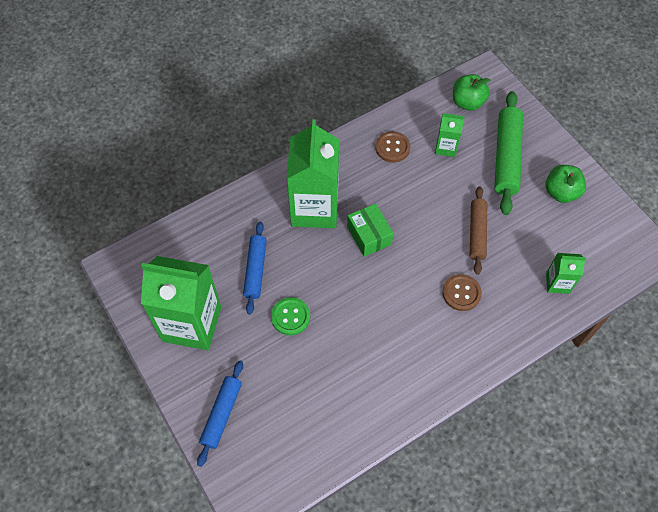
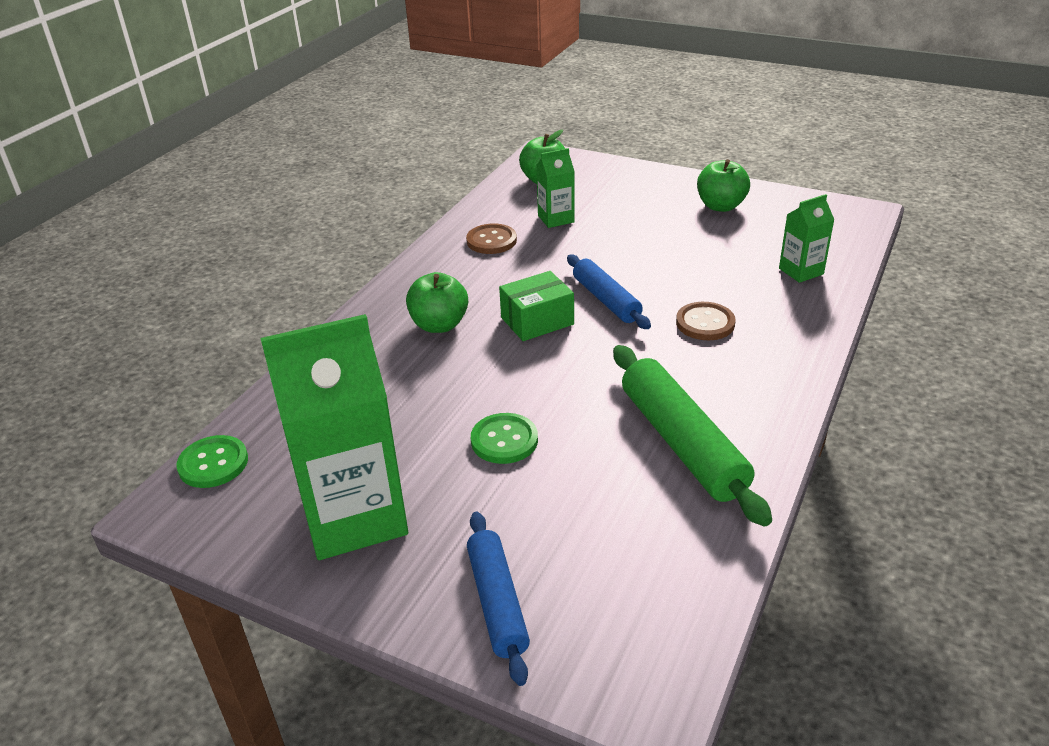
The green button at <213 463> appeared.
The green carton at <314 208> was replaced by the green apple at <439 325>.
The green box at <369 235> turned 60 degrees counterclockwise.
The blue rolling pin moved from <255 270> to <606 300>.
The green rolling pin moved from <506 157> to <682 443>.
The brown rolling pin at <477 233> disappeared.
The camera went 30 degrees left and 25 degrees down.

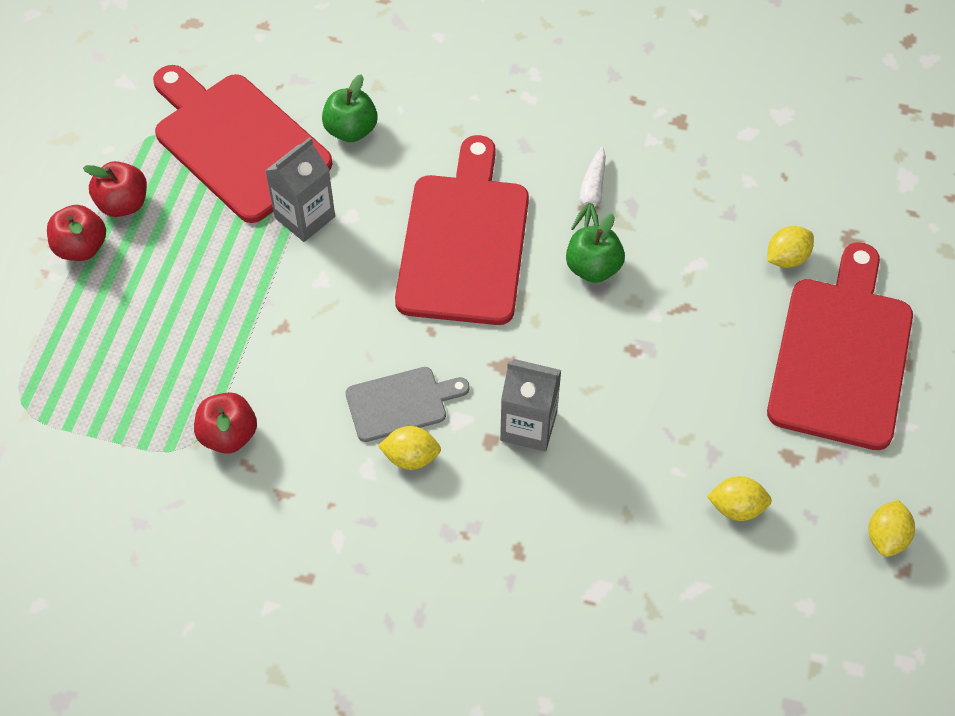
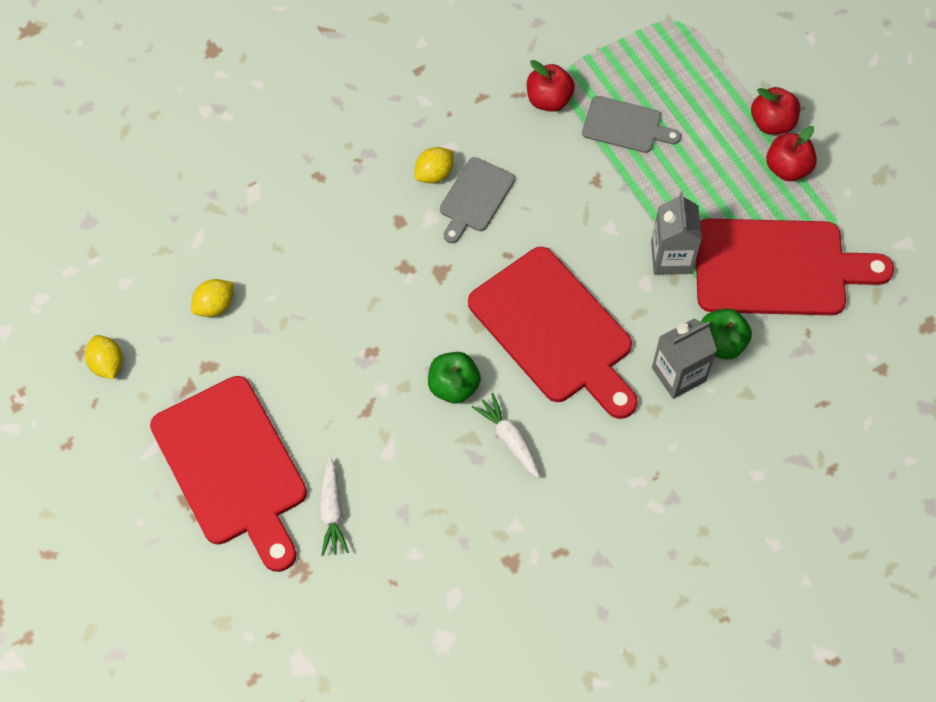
The yellow lemon at <786 258> was replaced by the white carrot at <332 511>.
The grey cutting board at <625 126> appeared.
The grey carton moved from <528 426> to <678 374>.
The camera went 135 degrees right and 5 degrees up.

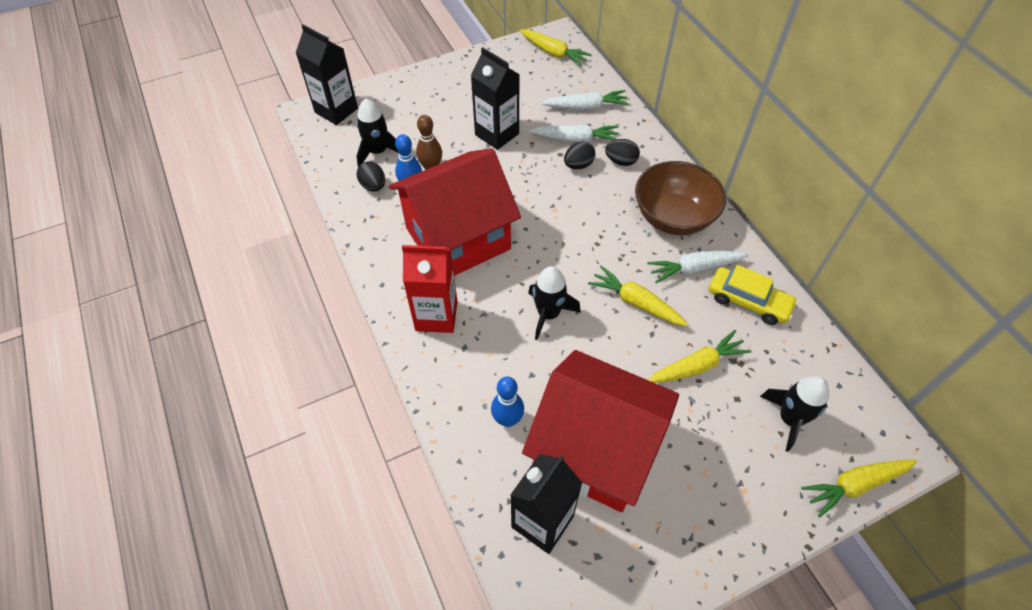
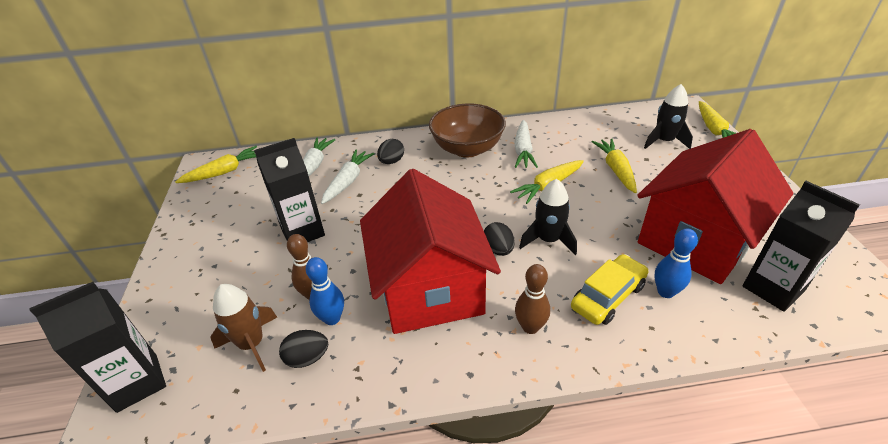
The black rocket at <378 152> became the brown rocket at <252 344>.
The black egg moved from <578 165> to <498 250>.
The red carton at <436 316> was replaced by the brown bowling pin at <530 327>.
The yellow car moved from <748 301> to <608 296>.
The camera went 70 degrees left and 15 degrees down.

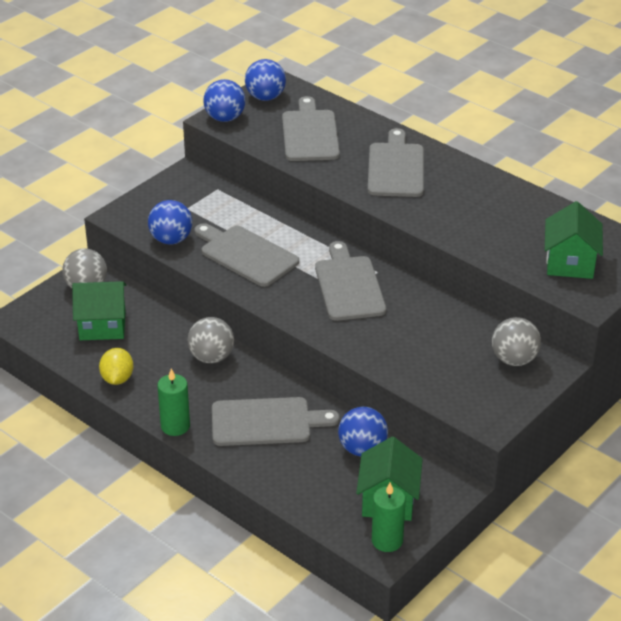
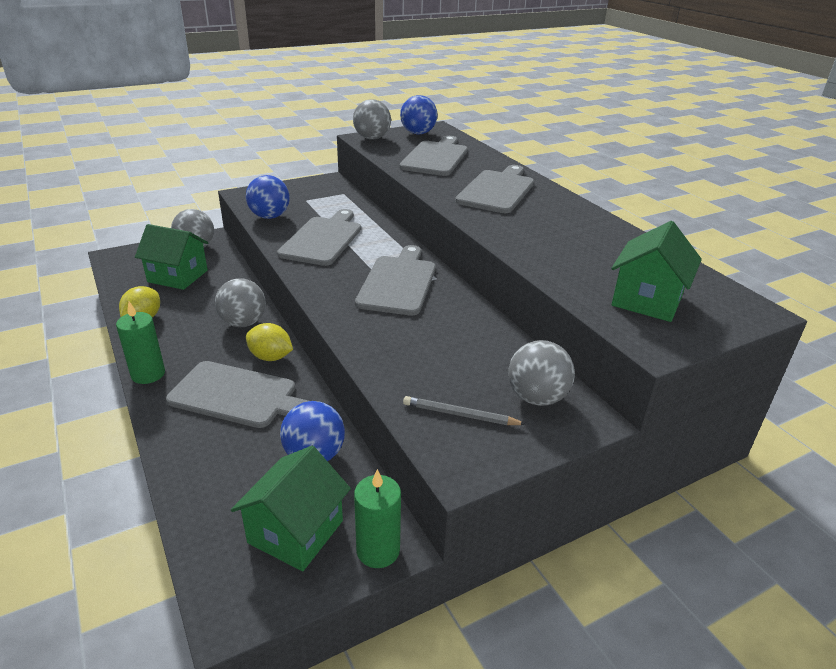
The yellow lemon at <270 357> appeared.
The grey cutting board at <246 254> turned 45 degrees clockwise.
The blue ball at <225 118> became the grey ball at <372 138>.
The green candle moved from <387 540> to <378 550>.
The grey pencil at <460 415> appeared.
The camera went 20 degrees right and 5 degrees down.

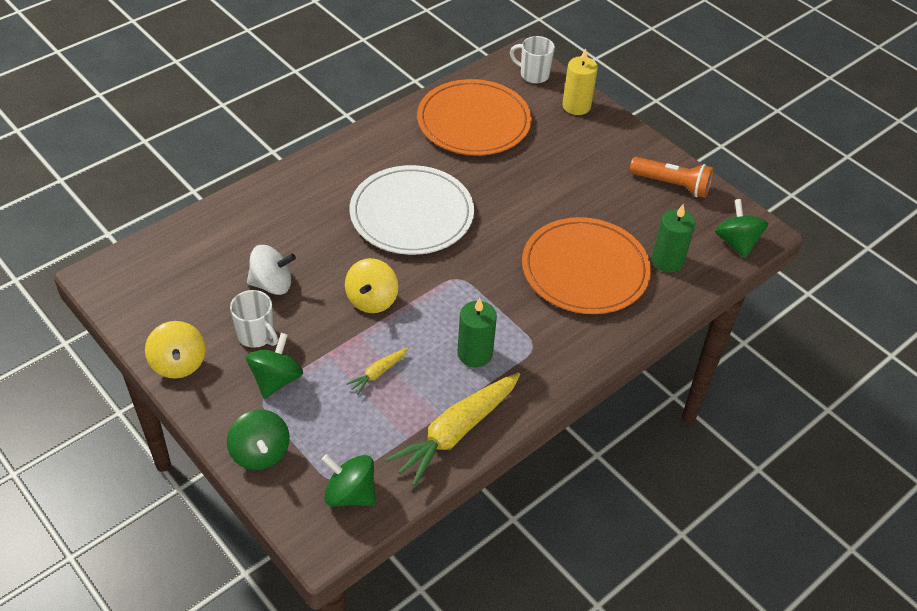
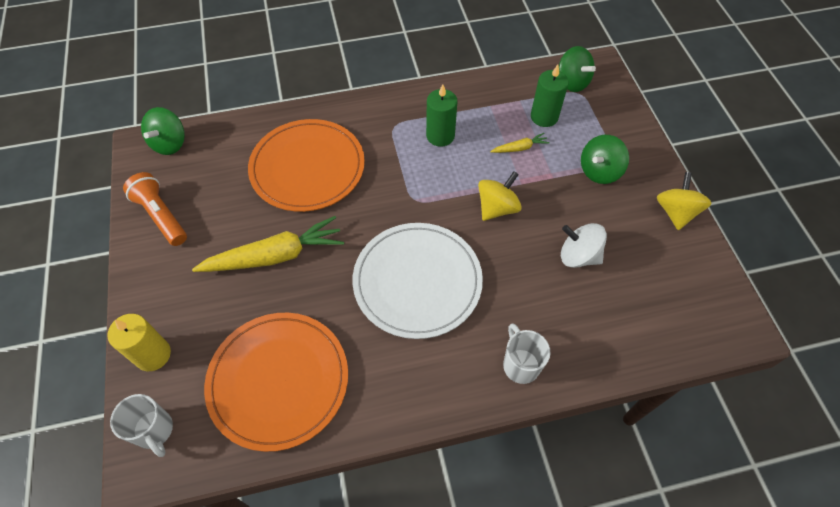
The yellow carrot moved from <456 432> to <275 256>.
The white mug moved from <256 335> to <520 365>.
The green candle moved from <667 261> to <544 117>.
The green spinning top at <260 453> disappeared.
The camera went 150 degrees left and 10 degrees up.

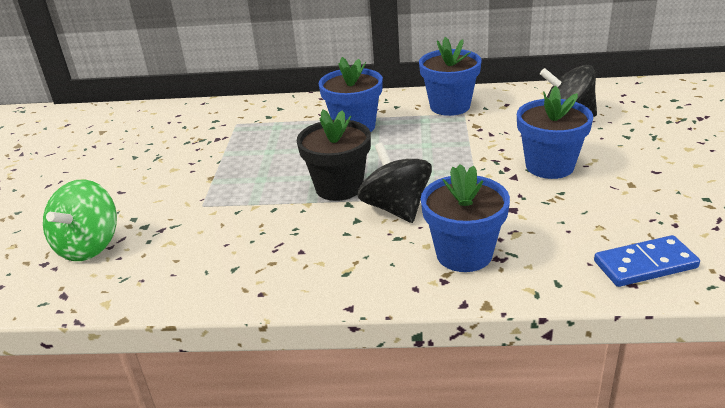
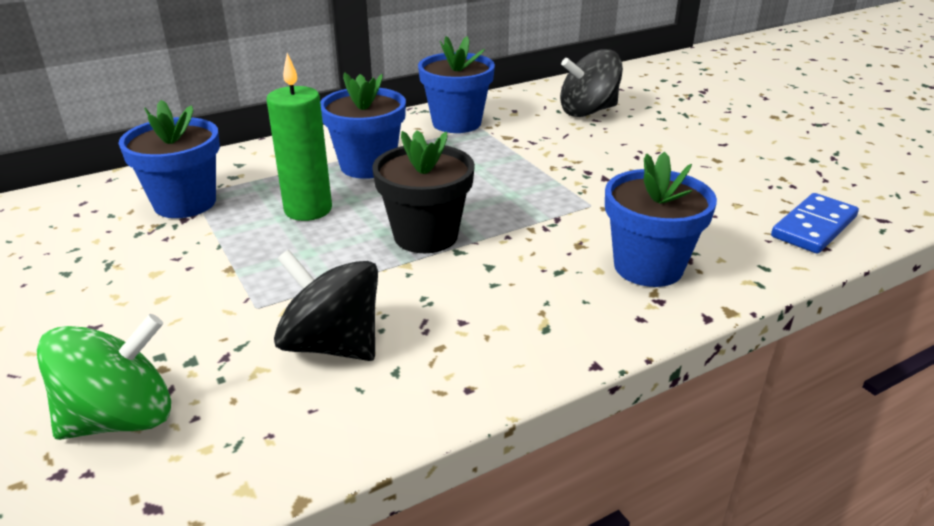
The green spinning top at <89 246> turned 105 degrees counterclockwise.
The blue flower pot moved from <549 166> to <185 203>.
The green candle at <308 209> appeared.
The black spinning top moved from <396 208> to <332 345>.
The camera went 35 degrees left and 0 degrees up.

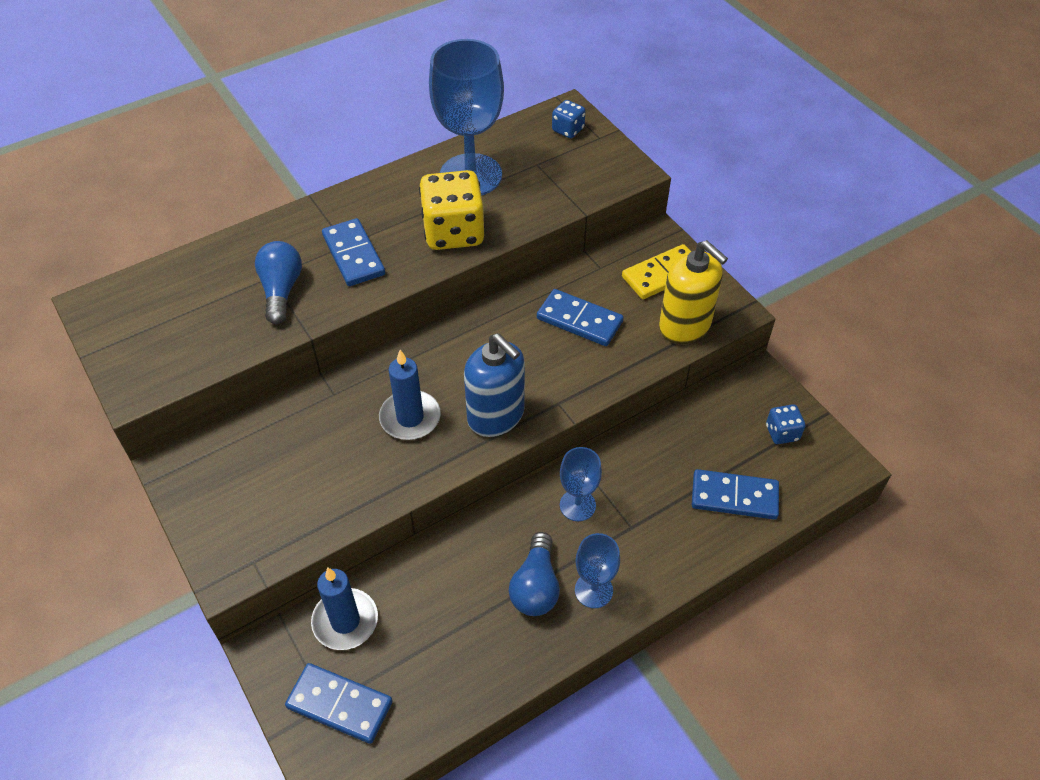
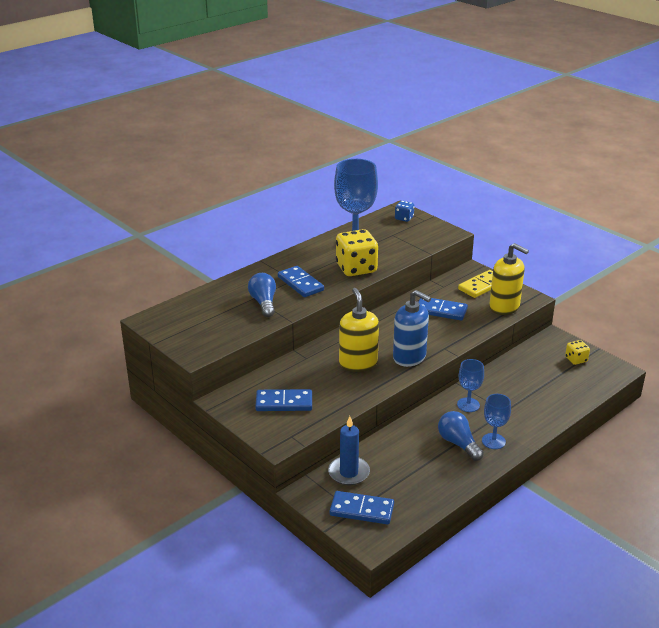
The blue domino moved from <734 497> to <284 403>.
The blue candle at <410 418> was replaced by the yellow soap dispenser at <358 363>.
The blue light bulb at <535 586> turned 150 degrees clockwise.
The blue dice at <782 433> became the yellow dice at <576 359>.
The camera went 10 degrees left and 20 degrees down.

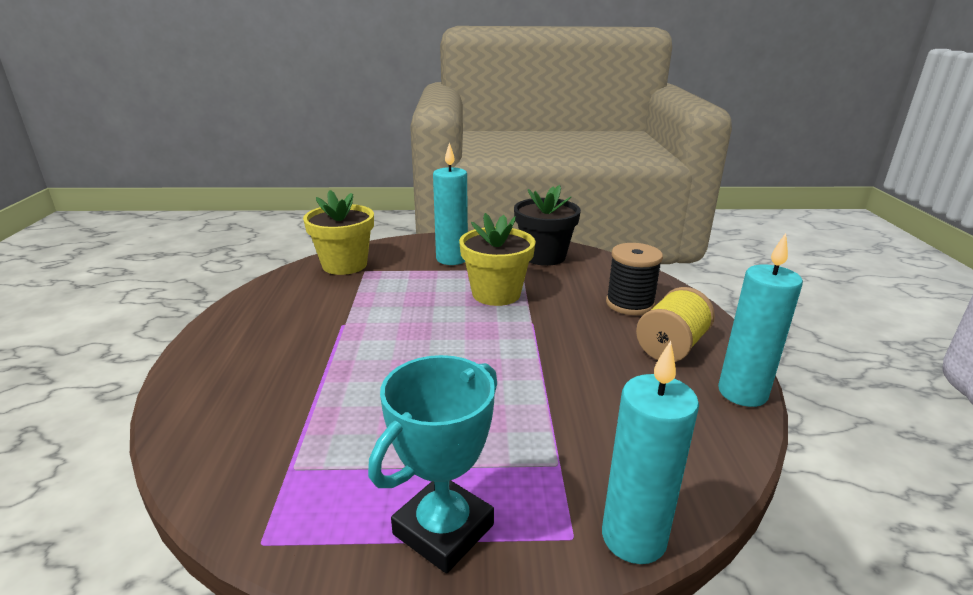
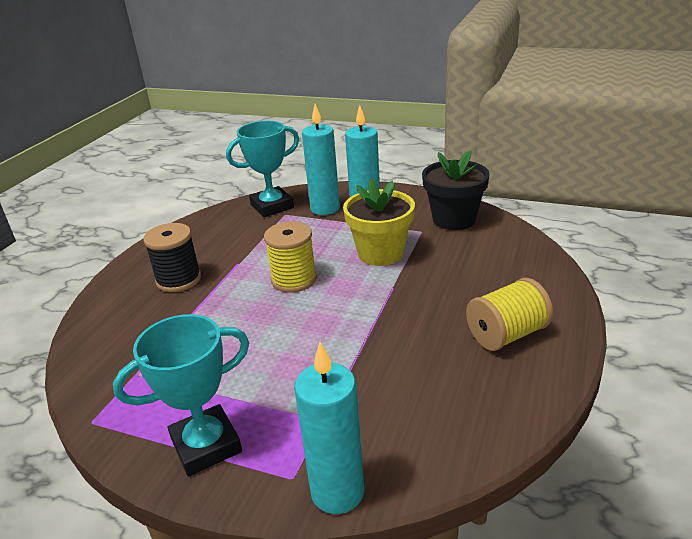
The black spool moved from <630 304> to <178 279>.
The yellow flower pot at <344 265> was replaced by the turquoise trophy at <272 206>.
The yellow spool at <294 279> appeared.
The turquoise candle moved from <742 393> to <325 208>.
The camera went 25 degrees right and 5 degrees up.

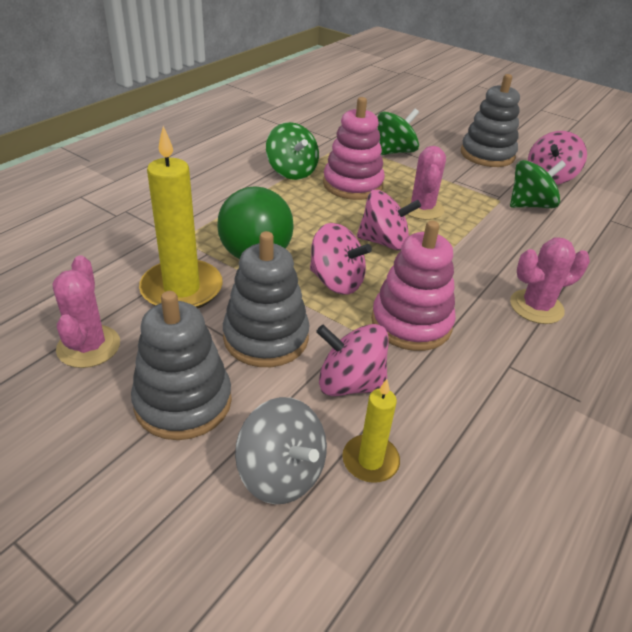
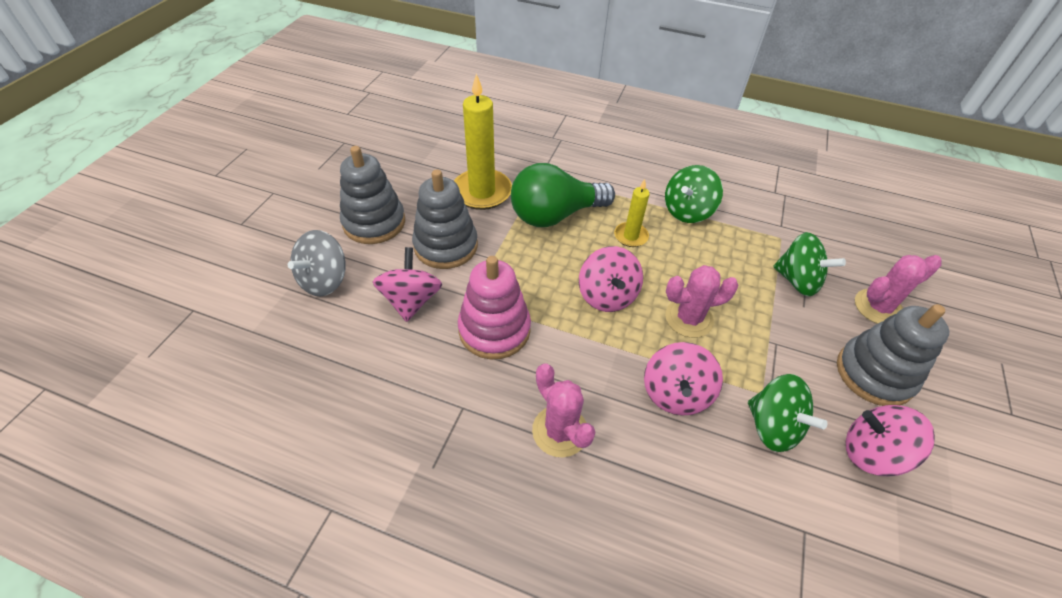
The yellow candle moved from <370 461> to <631 236>.
The pink spinning top moved from <336 281> to <675 393>.
The pink cactus moved from <88 346> to <878 307>.
The pink stacking toy at <352 185> disappeared.
The camera went 75 degrees right and 10 degrees up.

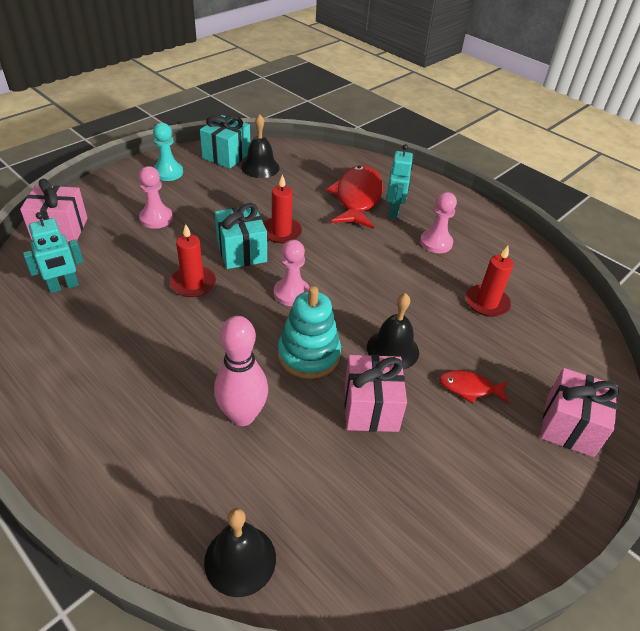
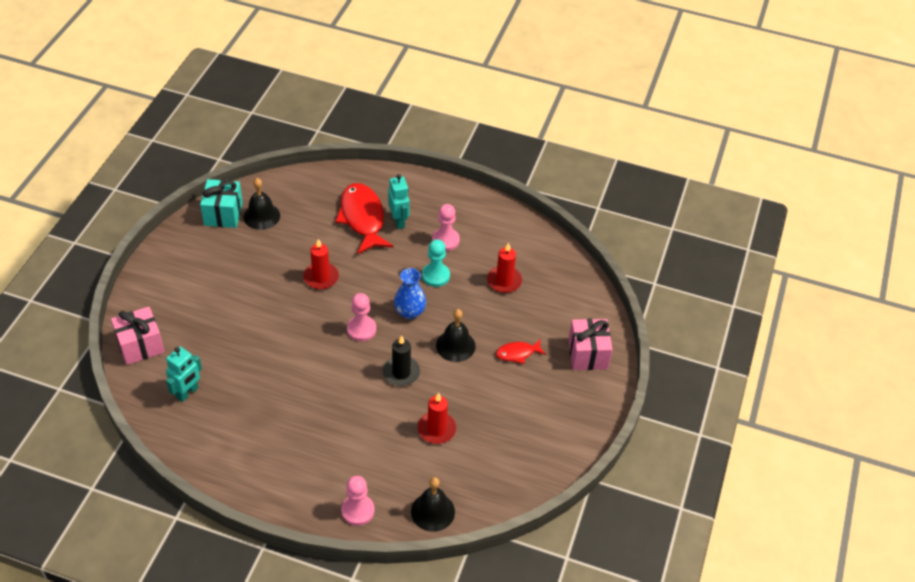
The pink pawn moved from <156 218> to <357 511>.
The turquoise stacking toy at <309 354> was replaced by the black candle at <401 372>.
The blue vase at <409 312> appeared.
The red candle moved from <193 283> to <436 429>.
The turquoise pawn moved from <168 173> to <435 276>.
The pink bowling pin at <242 415> disappeared.
The turquoise gift at <241 252> disappeared.
The pink gift at <371 407> disappeared.
The camera went 25 degrees left and 5 degrees up.

